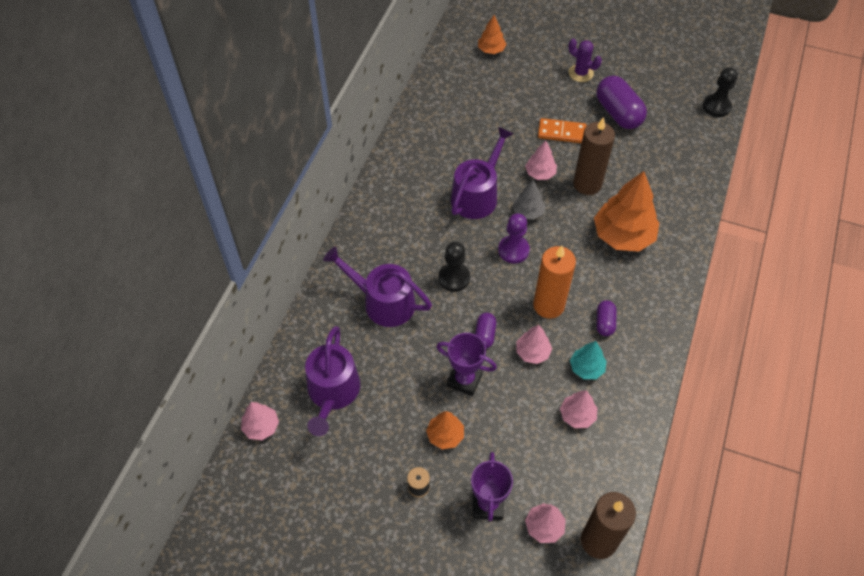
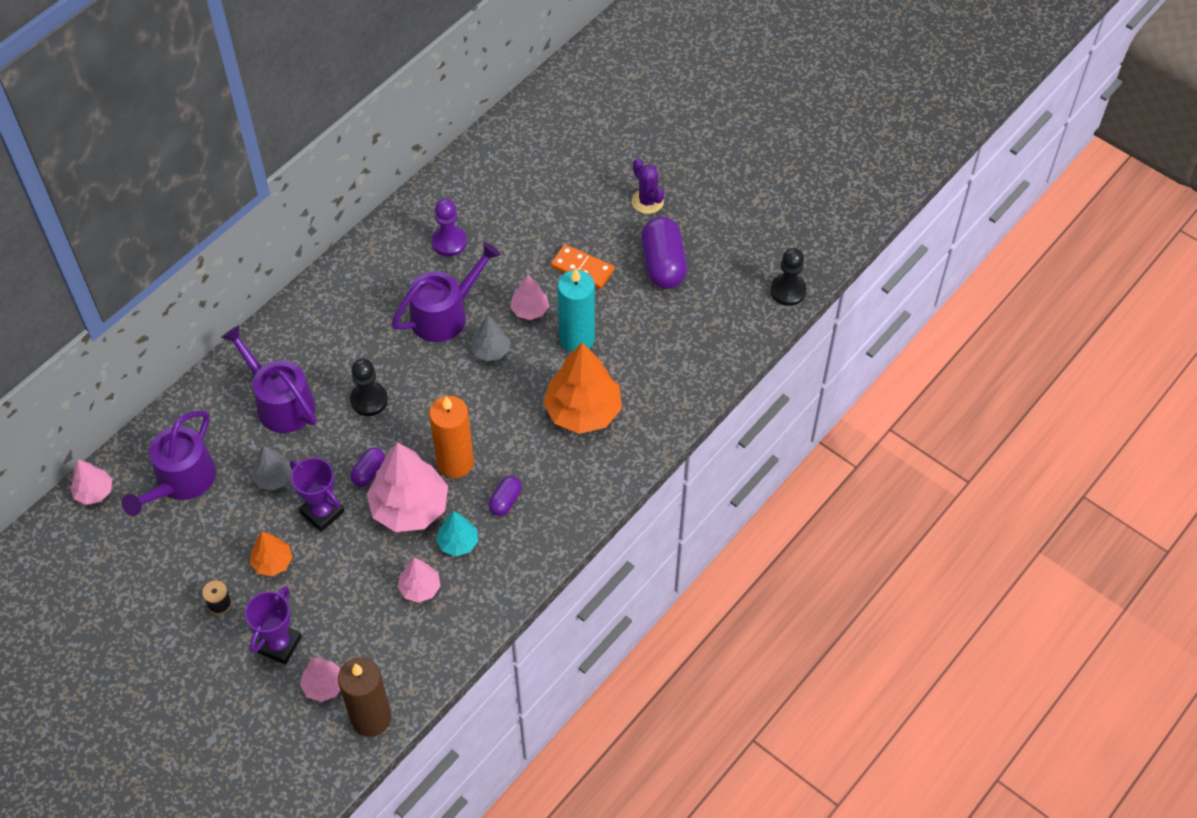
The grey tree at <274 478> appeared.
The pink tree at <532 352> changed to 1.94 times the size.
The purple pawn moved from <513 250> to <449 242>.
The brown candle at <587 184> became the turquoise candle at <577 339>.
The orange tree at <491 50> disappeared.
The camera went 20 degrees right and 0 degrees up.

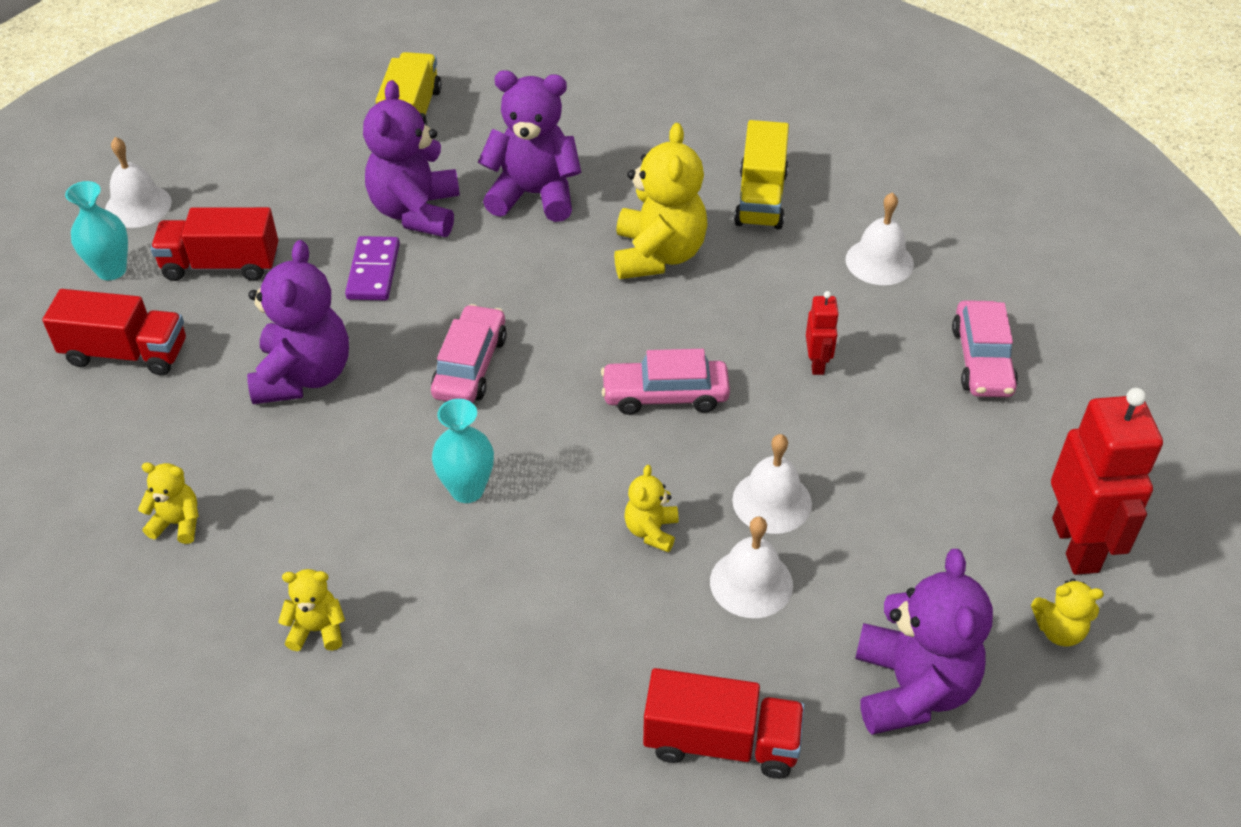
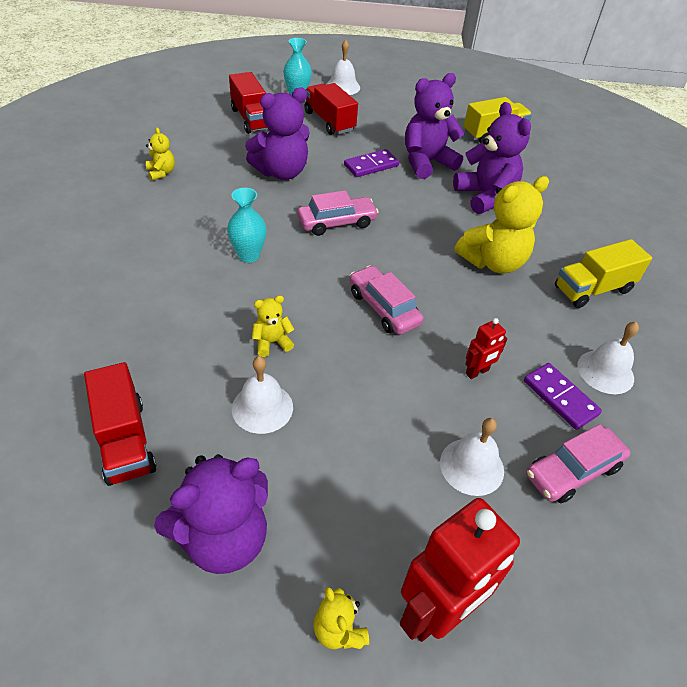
The white bell moved from <772 501> to <472 466>.
The purple domino at <560 398> appeared.
The yellow teddy bear at <317 630> disappeared.
The camera went 55 degrees right and 0 degrees up.

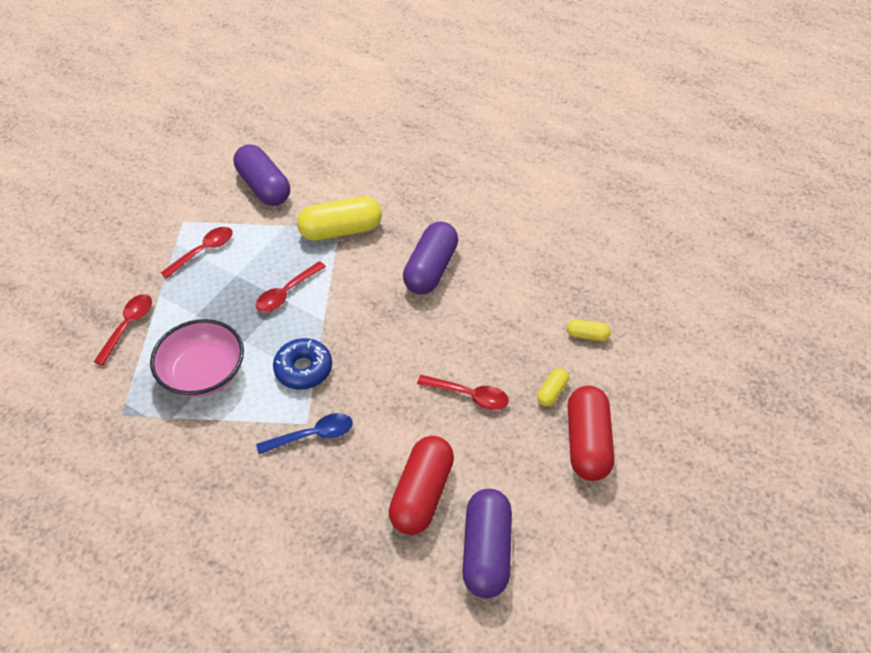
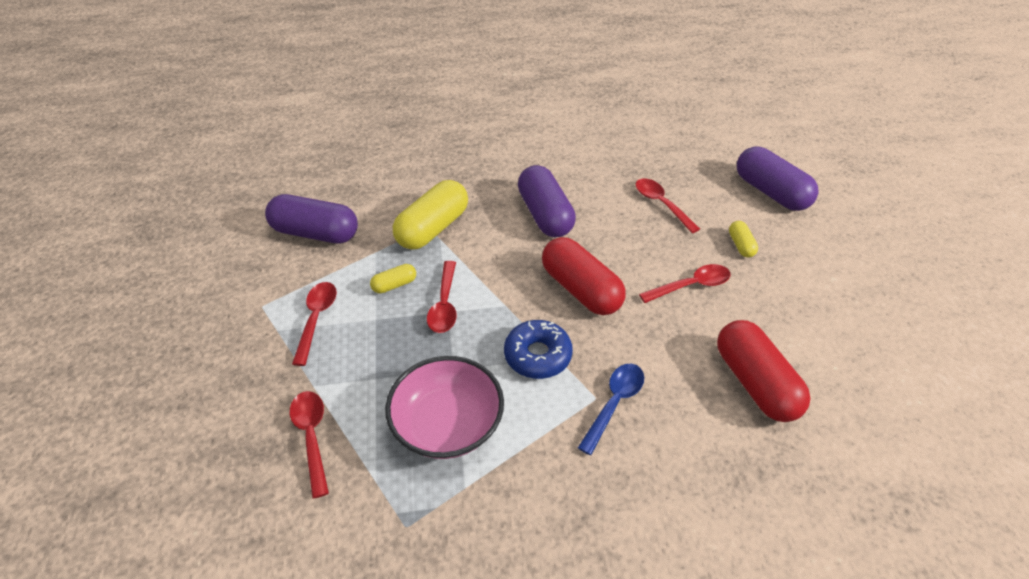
The yellow capsule moved from <587 335> to <394 285>.
The red capsule moved from <587 443> to <581 289>.
The red spoon at <661 204> appeared.
The purple capsule moved from <486 551> to <770 192>.
The camera went 40 degrees left and 5 degrees down.

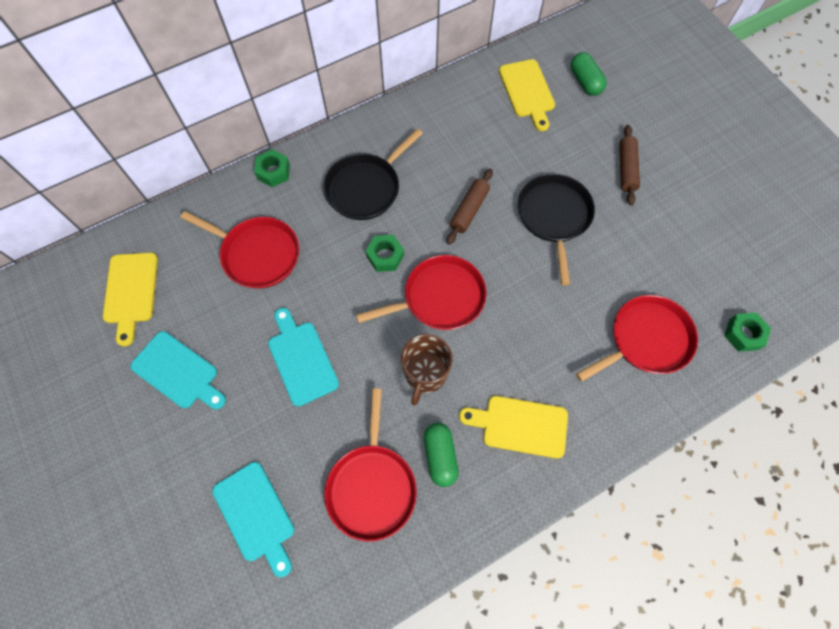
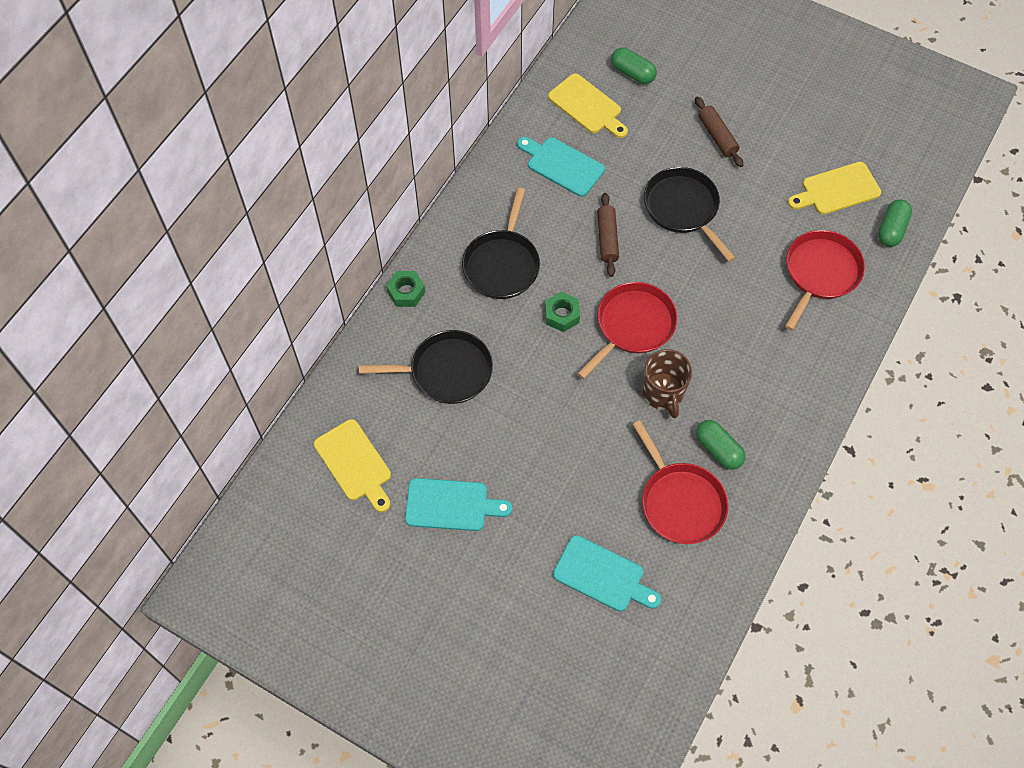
The red pan at <257 254> became the black pan at <447 371>.
The turquoise cutting board moved from <301 359> to <562 165>.
The yellow cutting board moved from <520 425> to <837 190>.
The green nut at <743 334> was replaced by the green capsule at <891 229>.
The camera went 30 degrees left and 5 degrees down.

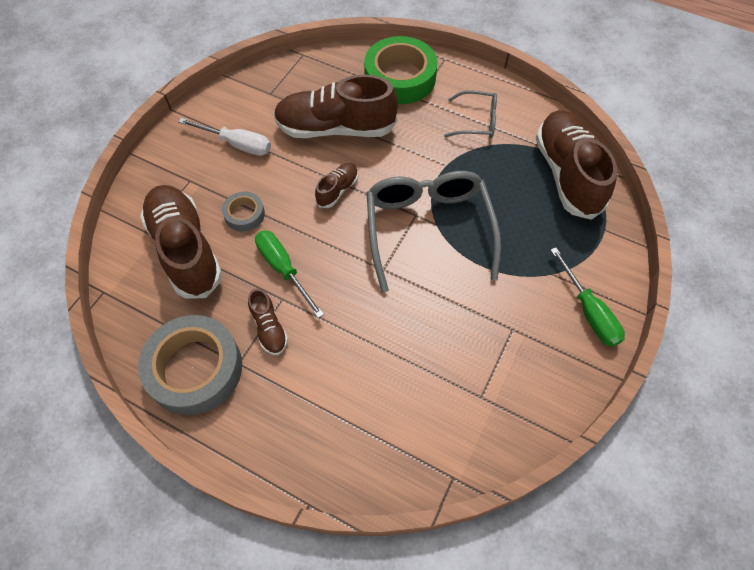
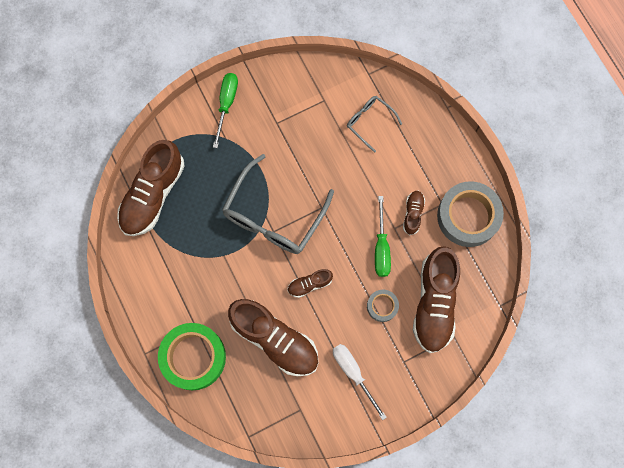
The grey glasses moved from <477 121> to <369 122>.
The camera went 145 degrees left and 15 degrees up.

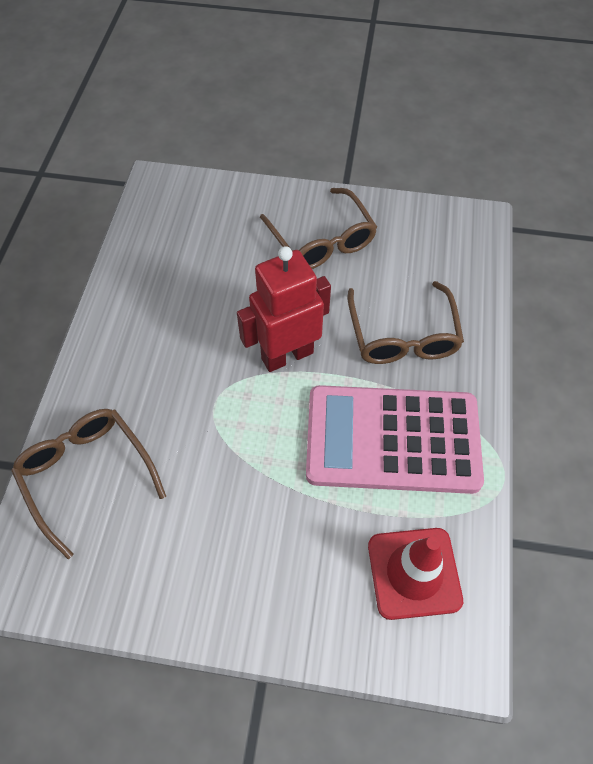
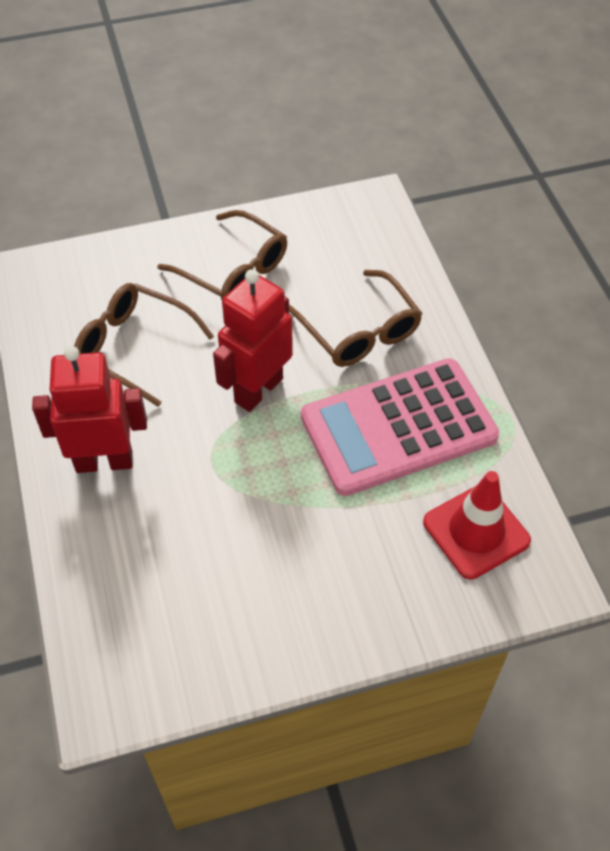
The red robot at <104 461> appeared.
The brown glasses moved from <87 475> to <135 348>.
The camera went 25 degrees left and 5 degrees down.

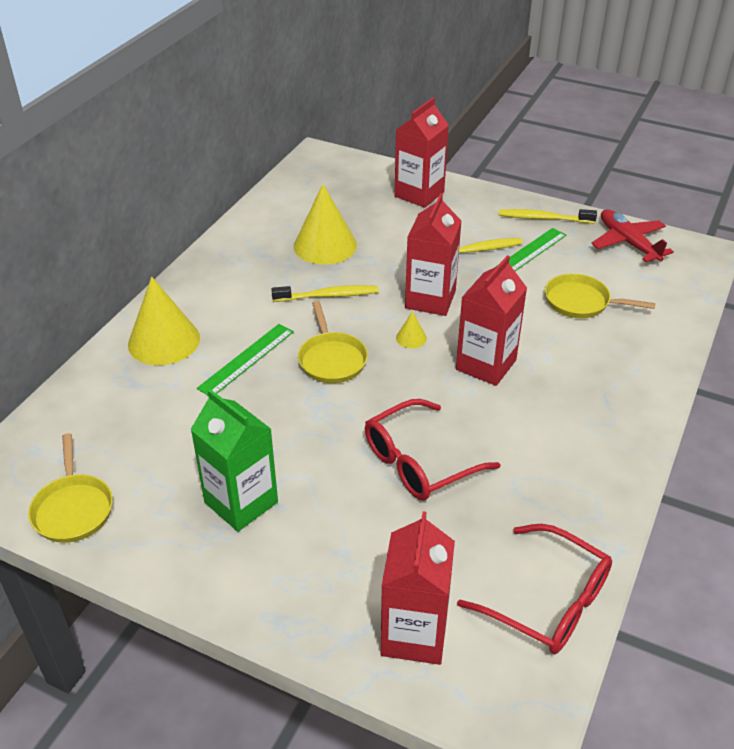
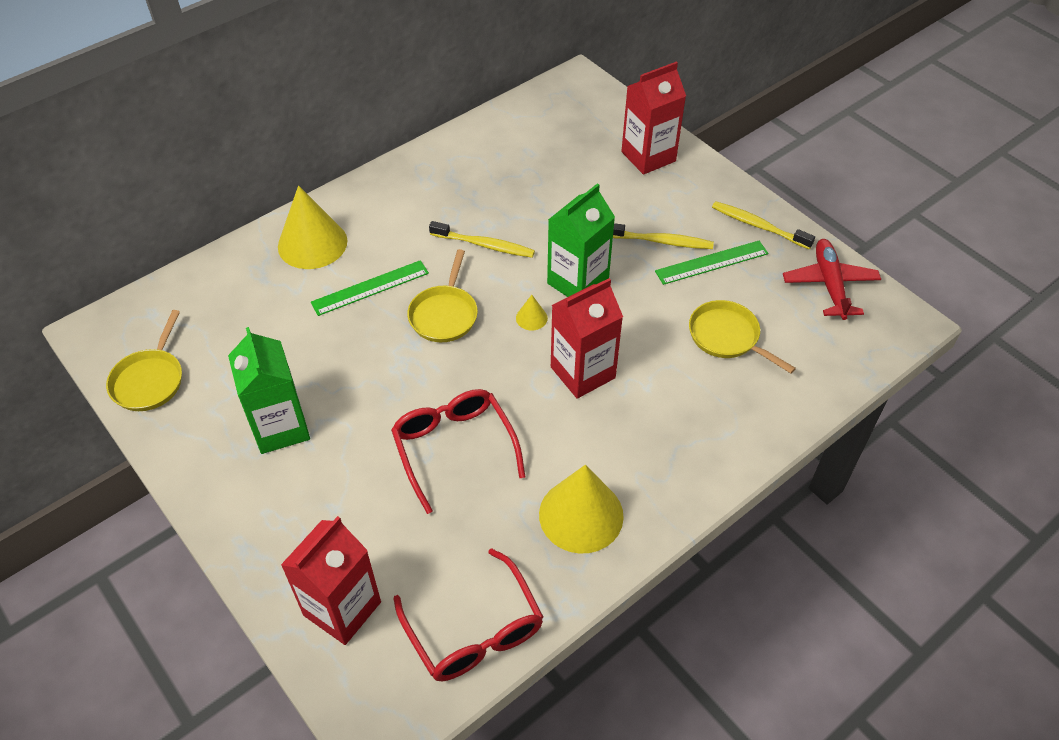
The red glasses at <420 461> turned 75 degrees clockwise.
The yellow cone moved from <325 245> to <581 515>.
The red carton at <430 299> became the green carton at <578 282>.
The camera went 25 degrees right and 10 degrees up.

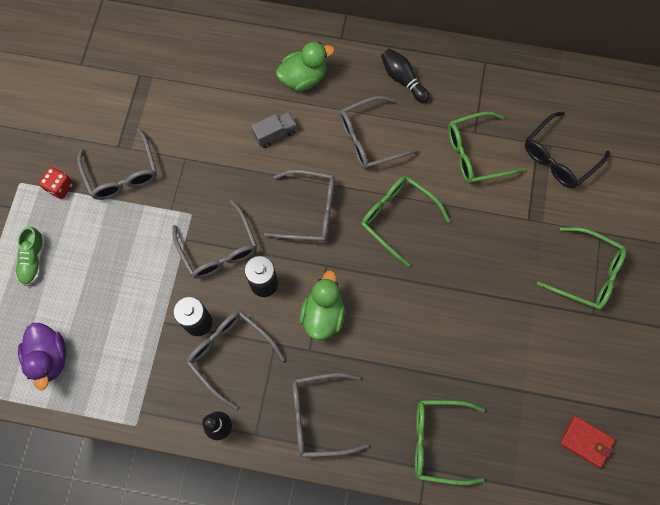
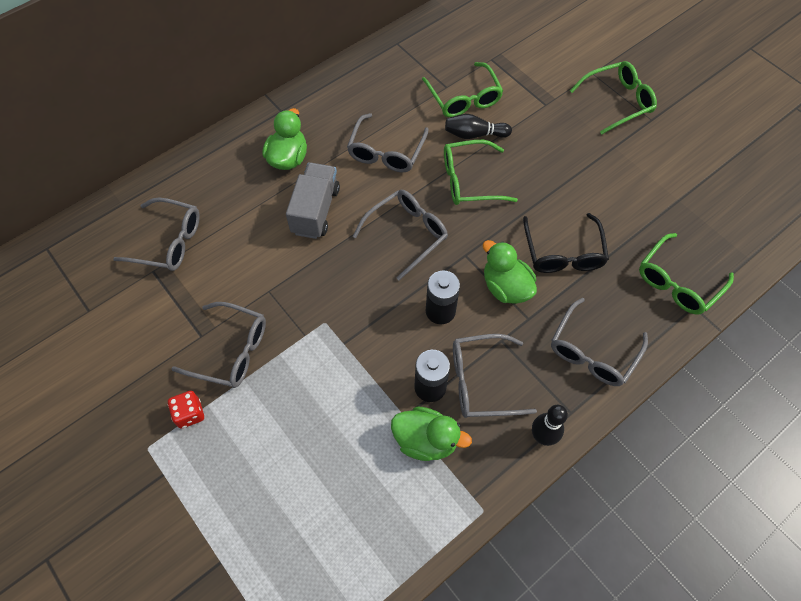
The grey glasses moved from <218 249> to <168 242>.
The grey truck at <275 134> changed to 1.65 times the size.
The green duck at <426 440> appeared.
The green glasses at <475 153> turned 45 degrees counterclockwise.
The black bowling pin moved from <403 79> to <474 134>.
The black glasses moved from <559 157> to <563 252>.
The green shoe at <33 260> disappeared.
The purple duck at <49 357> disappeared.
The red wallet at <586 441> disappeared.
The camera went 50 degrees left and 10 degrees down.

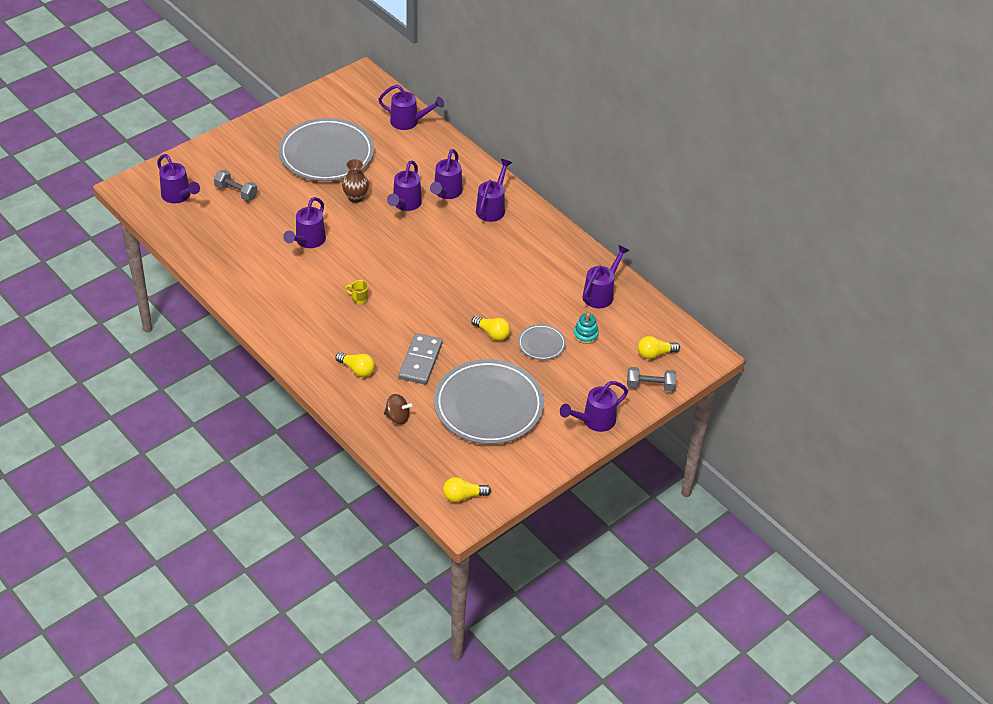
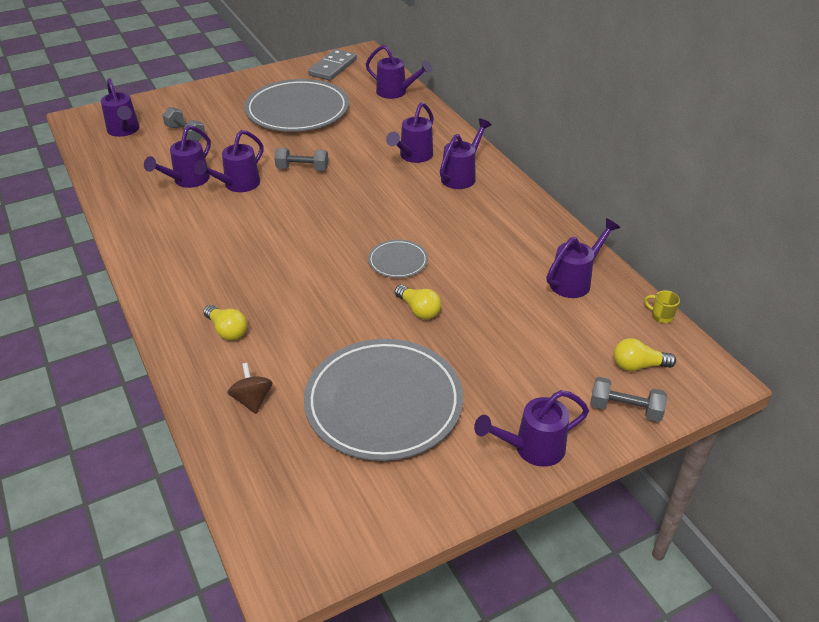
The purple watering can moved from <405 204> to <187 181>.
The brown spinning top at <397 417> turned 135 degrees counterclockwise.
The grey dumbbell at <302 169> appeared.
The grey domino moved from <420 361> to <332 67>.
The grey plate moved from <541 344> to <398 261>.
The yellow mug moved from <359 298> to <661 316>.
The brown vase at <355 197> disappeared.
The yellow light bulb at <463 496> disappeared.
The turquoise stacking toy at <585 335> disappeared.
The camera went 15 degrees right and 5 degrees down.

